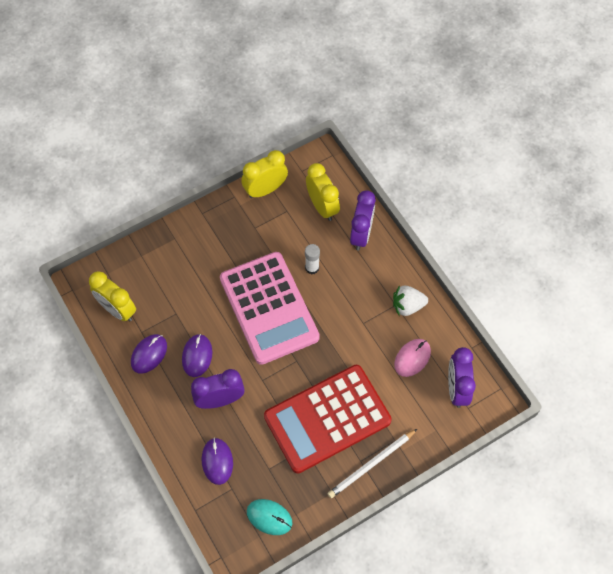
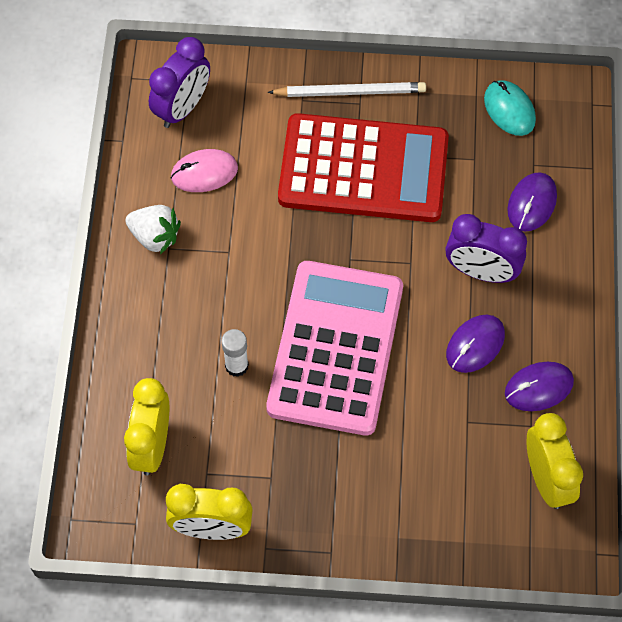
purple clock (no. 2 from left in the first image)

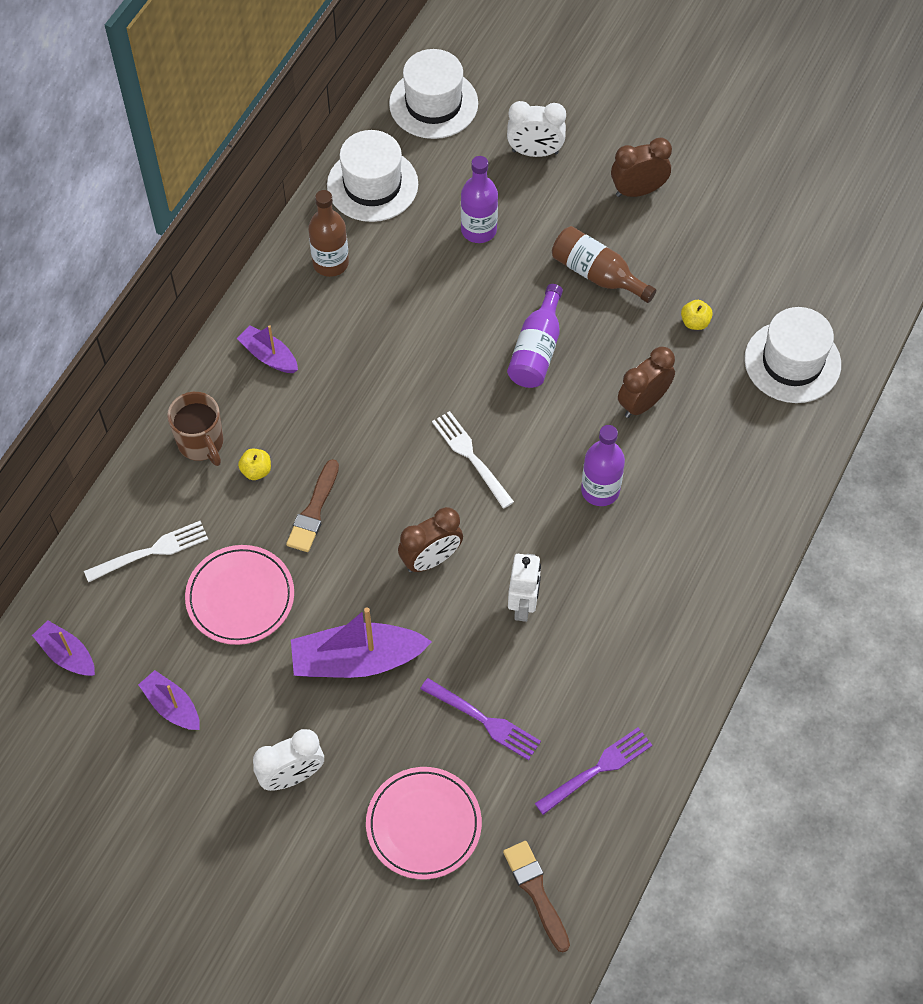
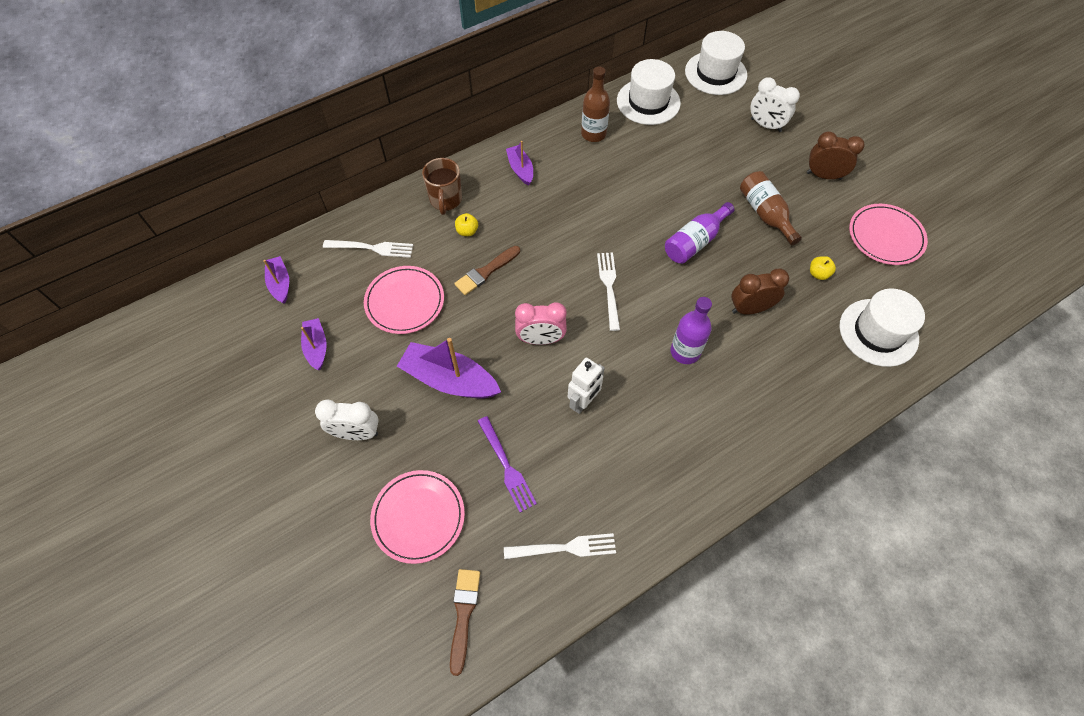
purple drink bottle (no. 1 from left in the first image)
rose-pink flat dish (no. 3 from left)
rose-pink clock
snow-white fork (no. 2 from left)

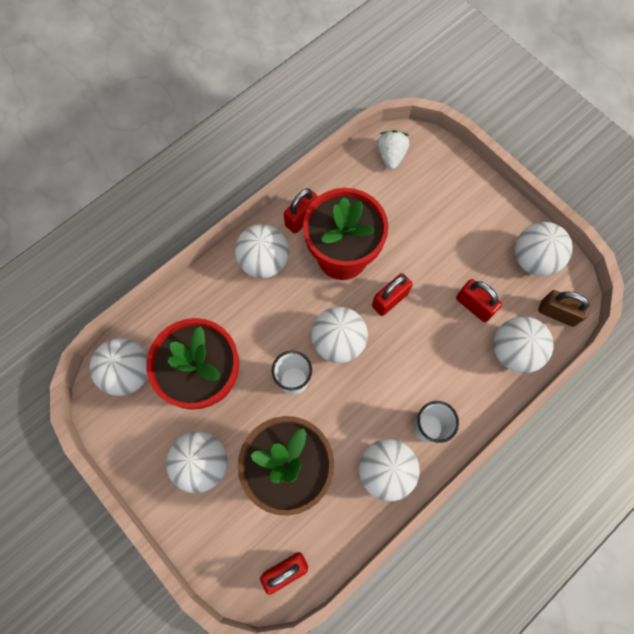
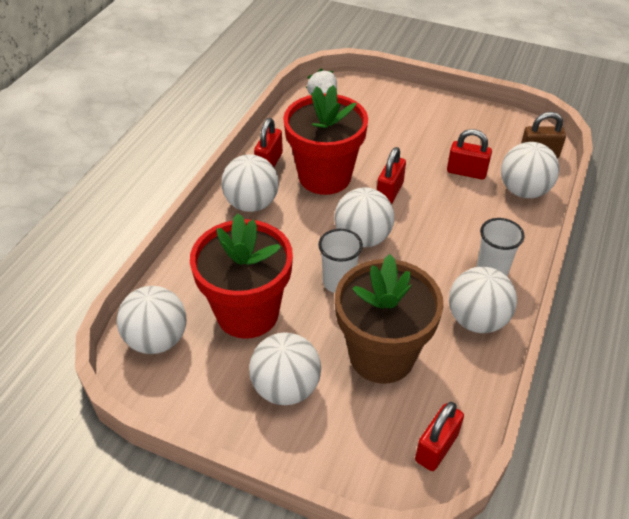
snow-white play ball (no. 7 from left in the first image)

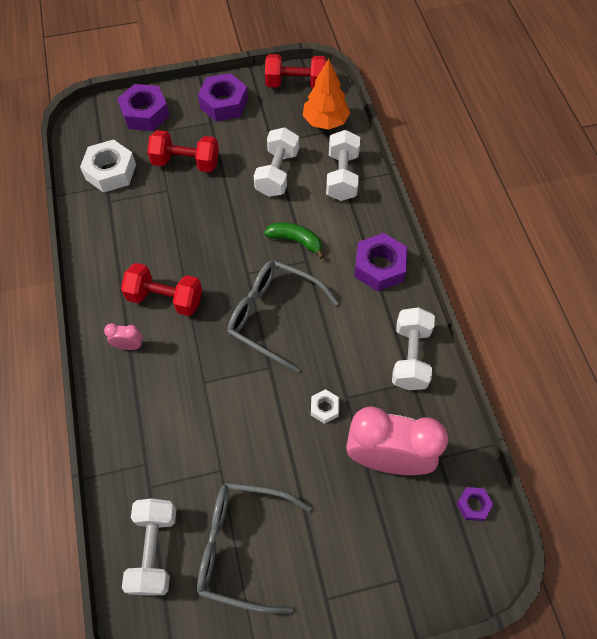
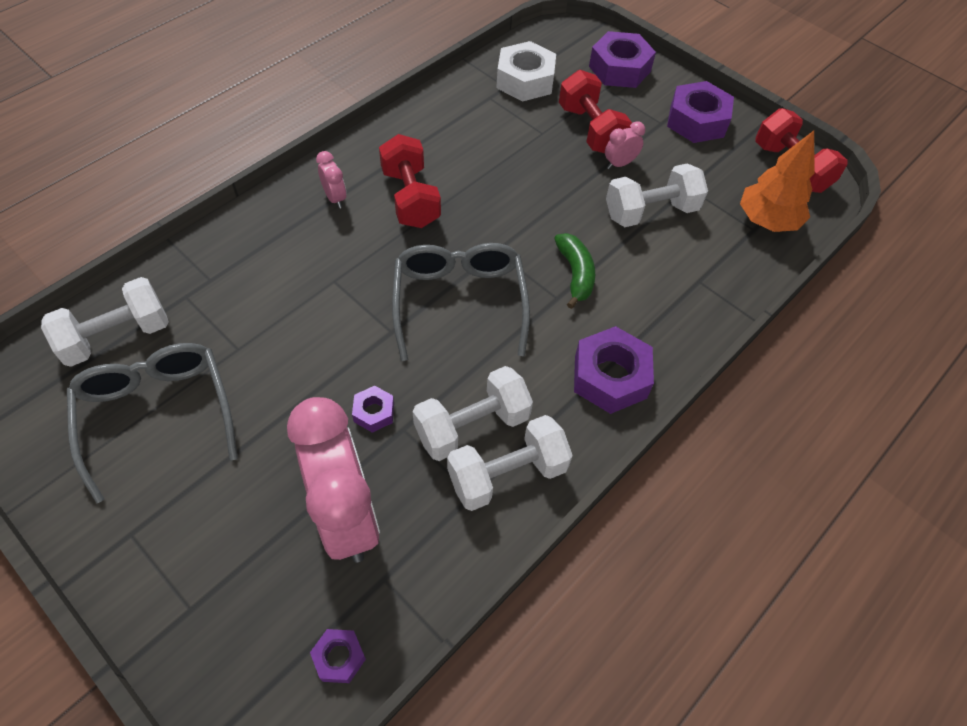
rose-pink clock (no. 3 from left)
snow-white hand weight (no. 2 from left)
purple hex nut (no. 2 from left)

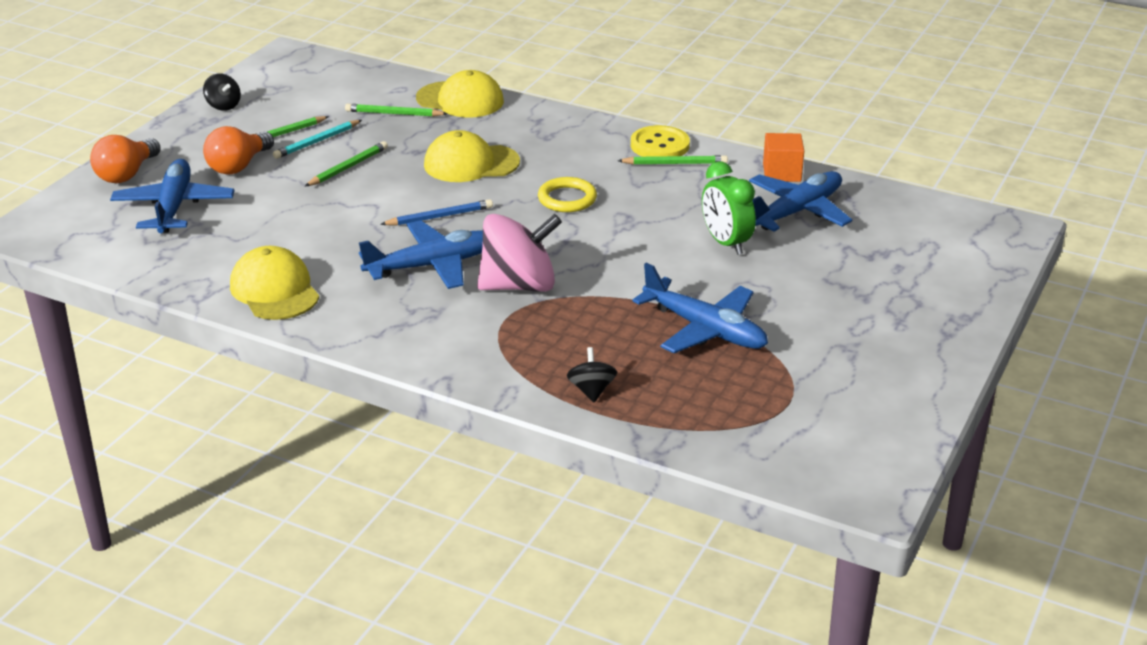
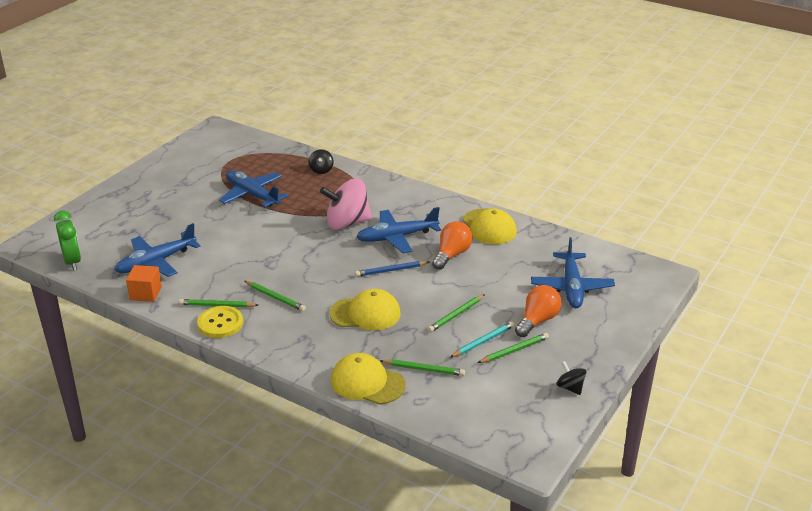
bright yellow ring
leaf-green pencil (no. 2 from left)
orange bulb (no. 1 from left)
leaf-green clock

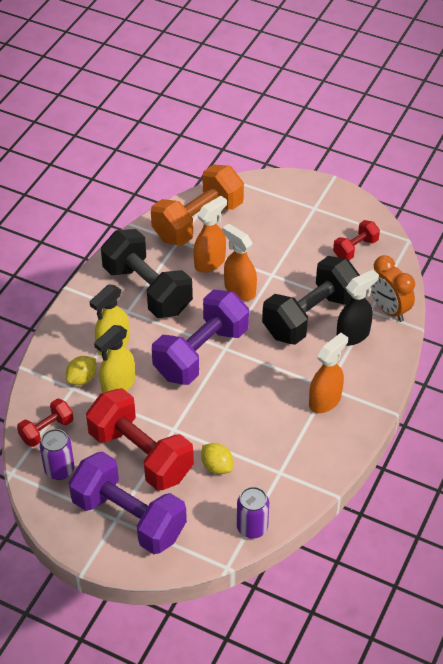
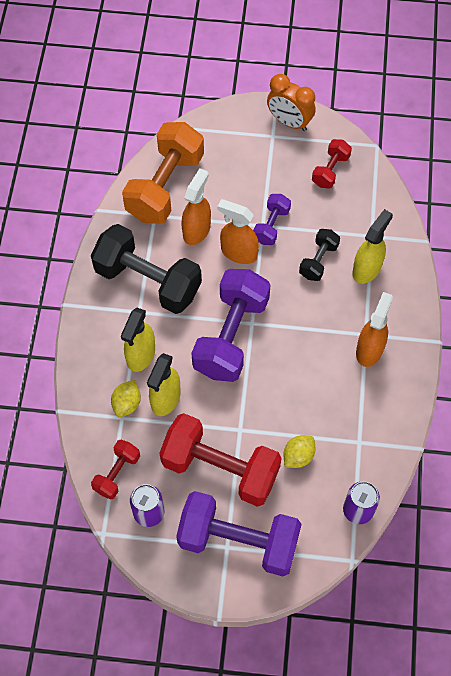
purple hand weight (no. 3 from left)
orange clock
bright yellow spray bottle (no. 3 from left)
bright yellow citrus fruit (no. 2 from left)
ebony hand weight (no. 2 from left)

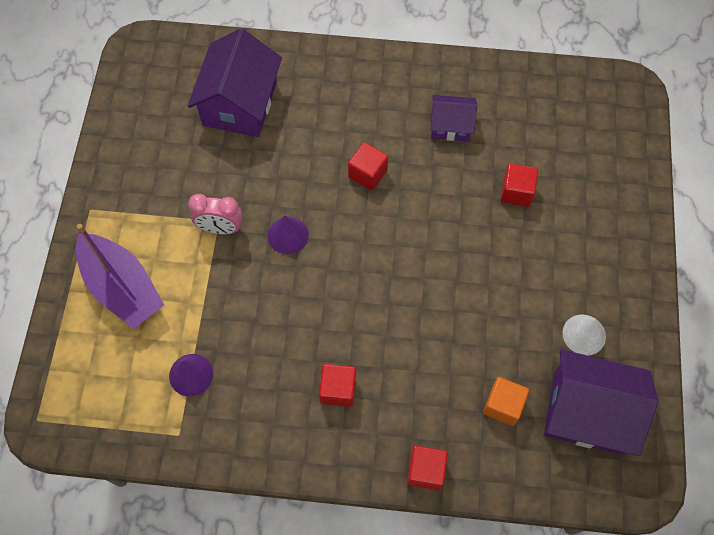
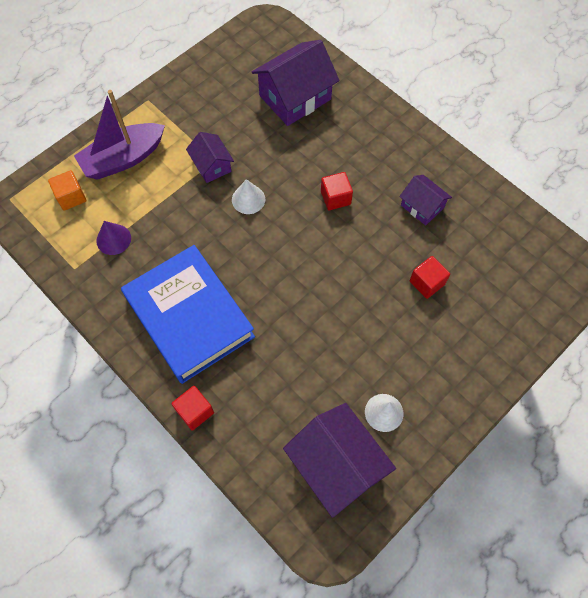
orange block
purple house (no. 1 from left)
cobalt hardcover
snow-white solid cone (no. 1 from left)
purple toy boat

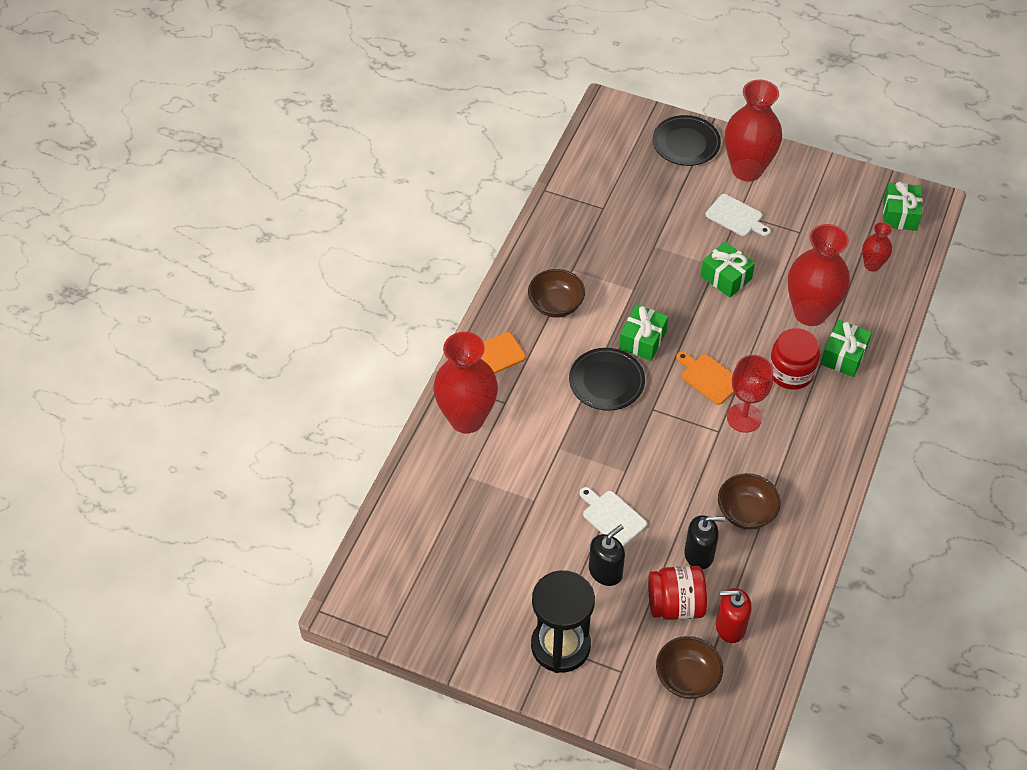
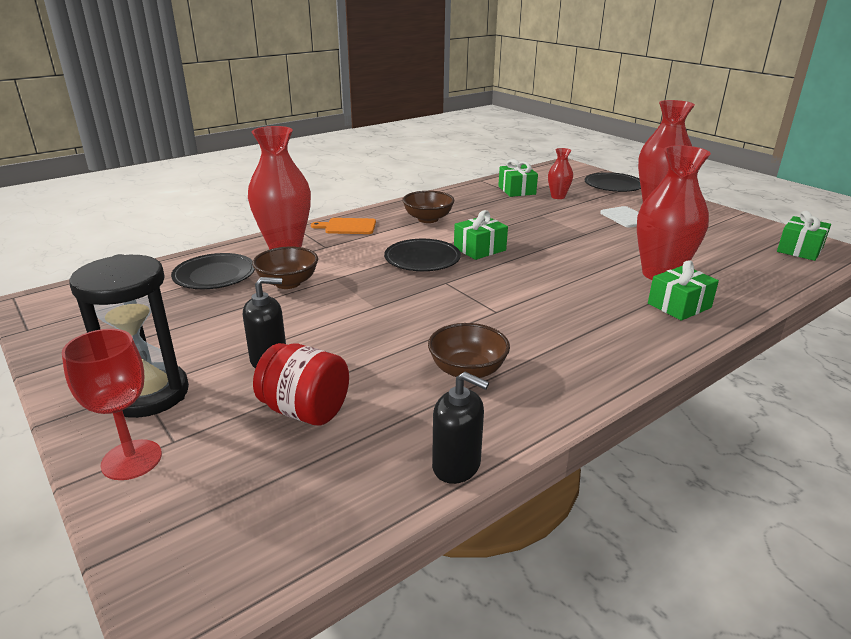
snow-white cutting board (no. 1 from left in the first image)
orange cutting board (no. 2 from left in the first image)
crimson pump bottle
crimson preserve jar (no. 2 from left in the first image)
ebony flat dish (no. 1 from left)
russet deep dish (no. 1 from left)
ebony pump bottle (no. 2 from left)
leaf-green wrapped gift (no. 2 from left)
crimson goblet
crimson flower vase (no. 2 from left)

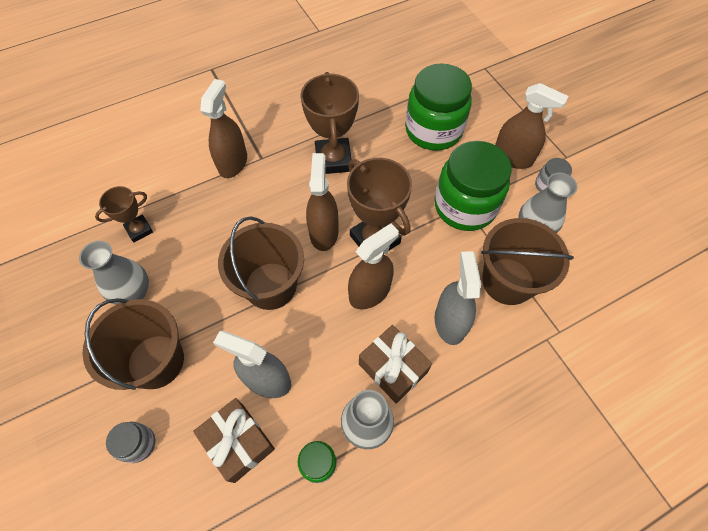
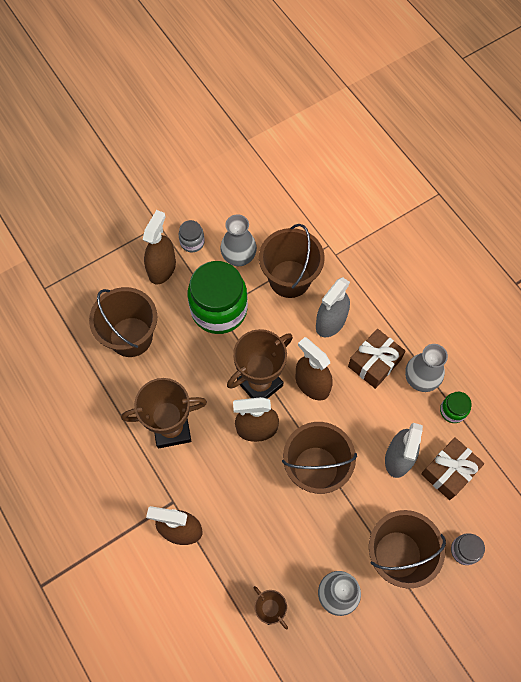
russet bucket (no. 1 from left)
ash-grey spray bottle (no. 1 from left)

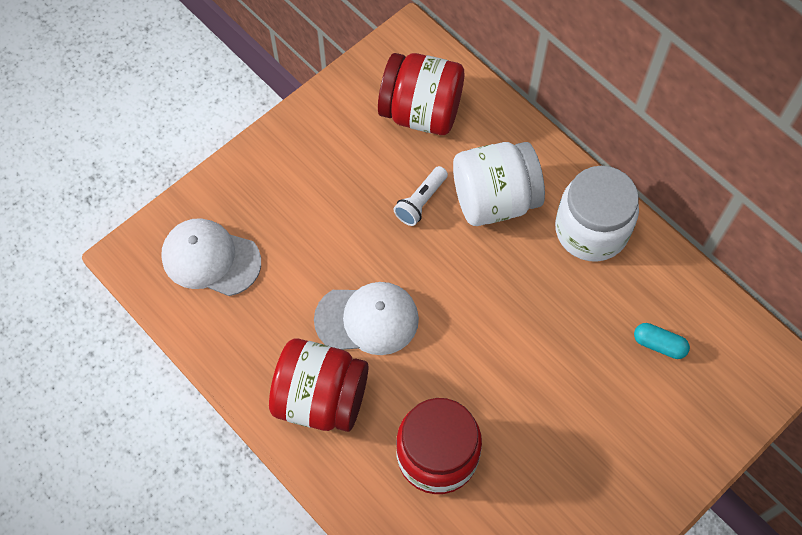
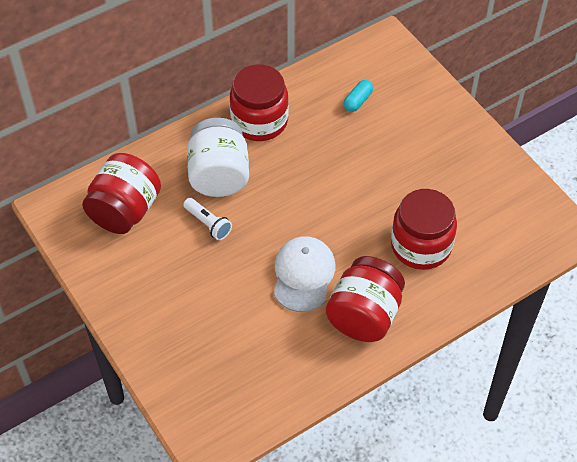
snow-white peaked cap (no. 1 from left in the first image)
crimson preserve jar (no. 2 from left)

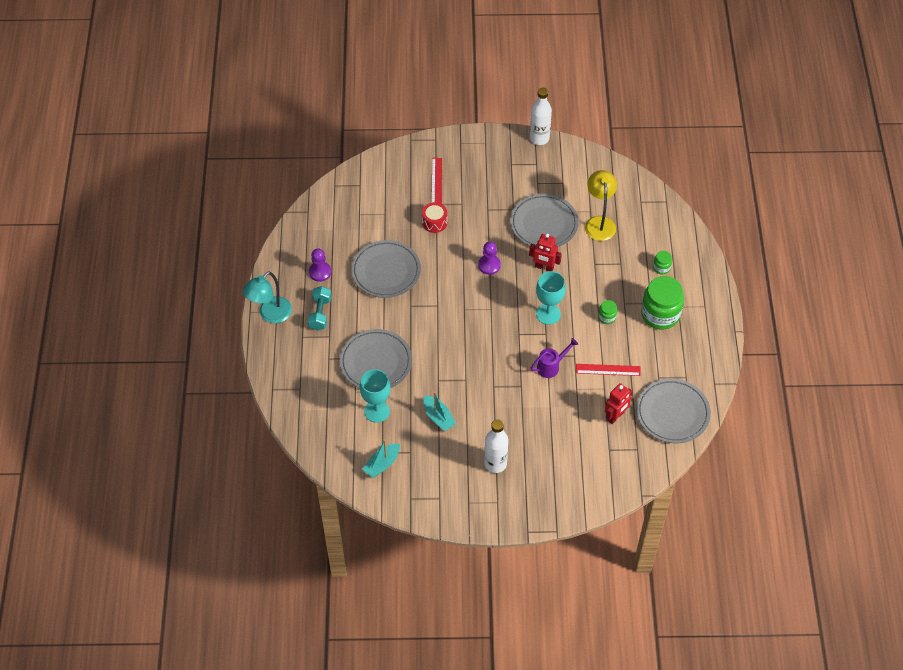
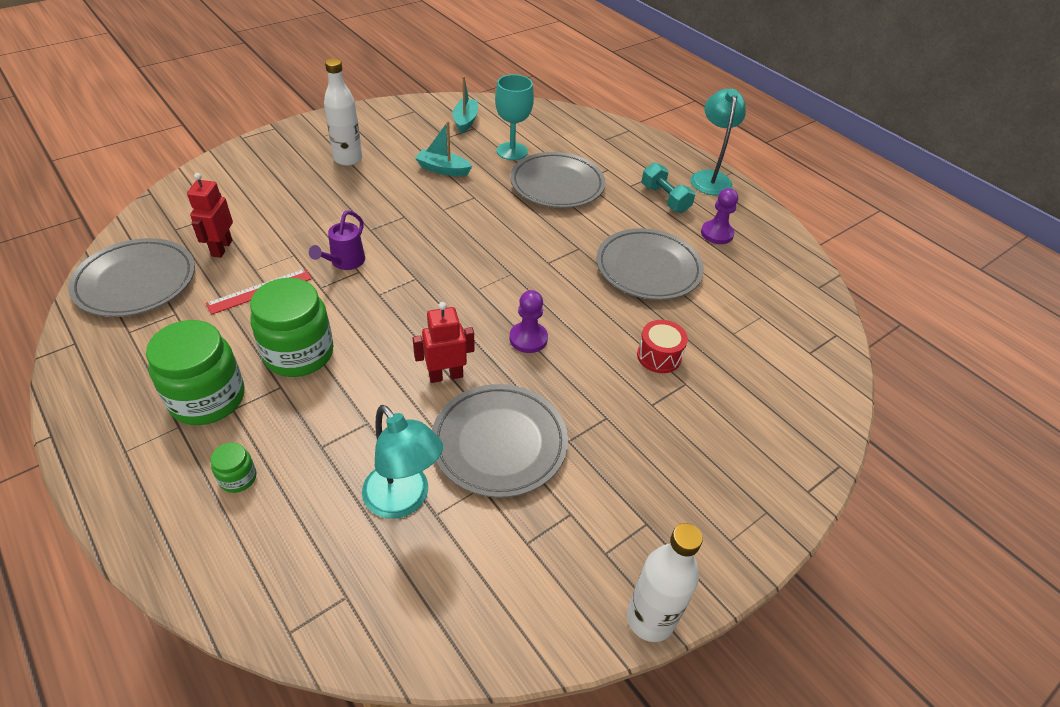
crimson measuring stick (no. 1 from left in the first image)
turquoise goblet (no. 2 from left in the first image)
turquoise lamp (no. 1 from left)
leaf-green preserve jar (no. 3 from left)

